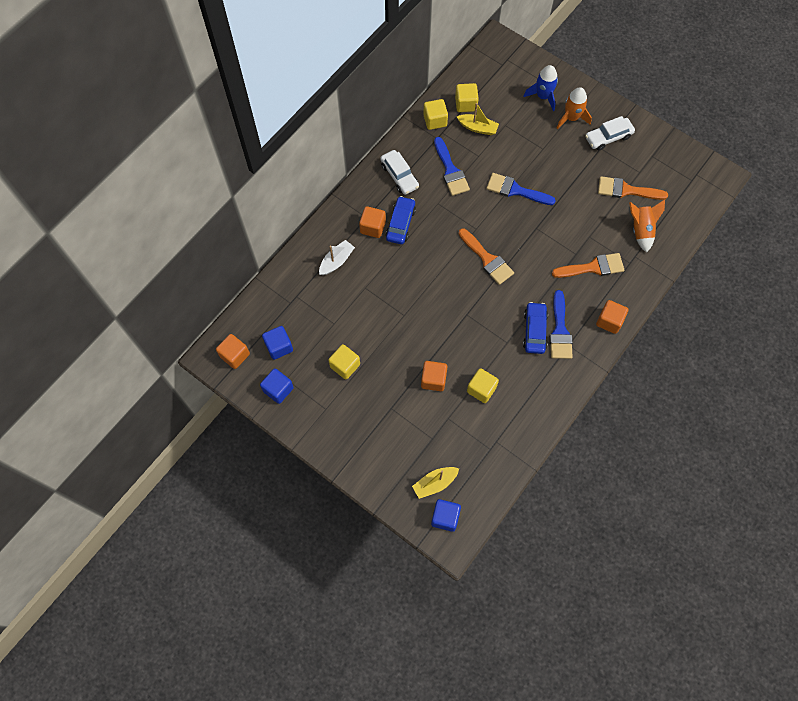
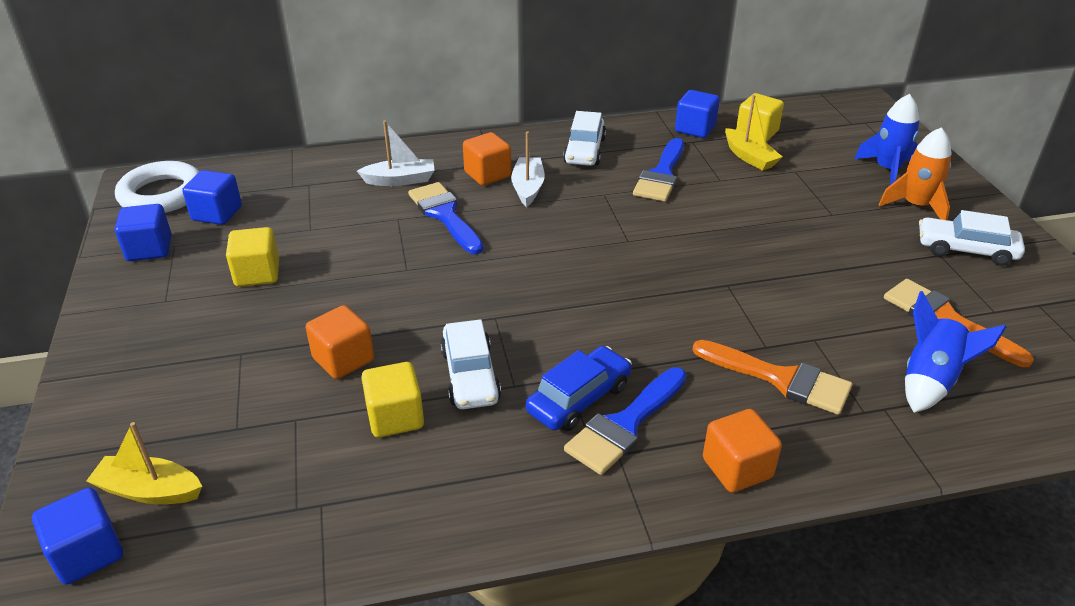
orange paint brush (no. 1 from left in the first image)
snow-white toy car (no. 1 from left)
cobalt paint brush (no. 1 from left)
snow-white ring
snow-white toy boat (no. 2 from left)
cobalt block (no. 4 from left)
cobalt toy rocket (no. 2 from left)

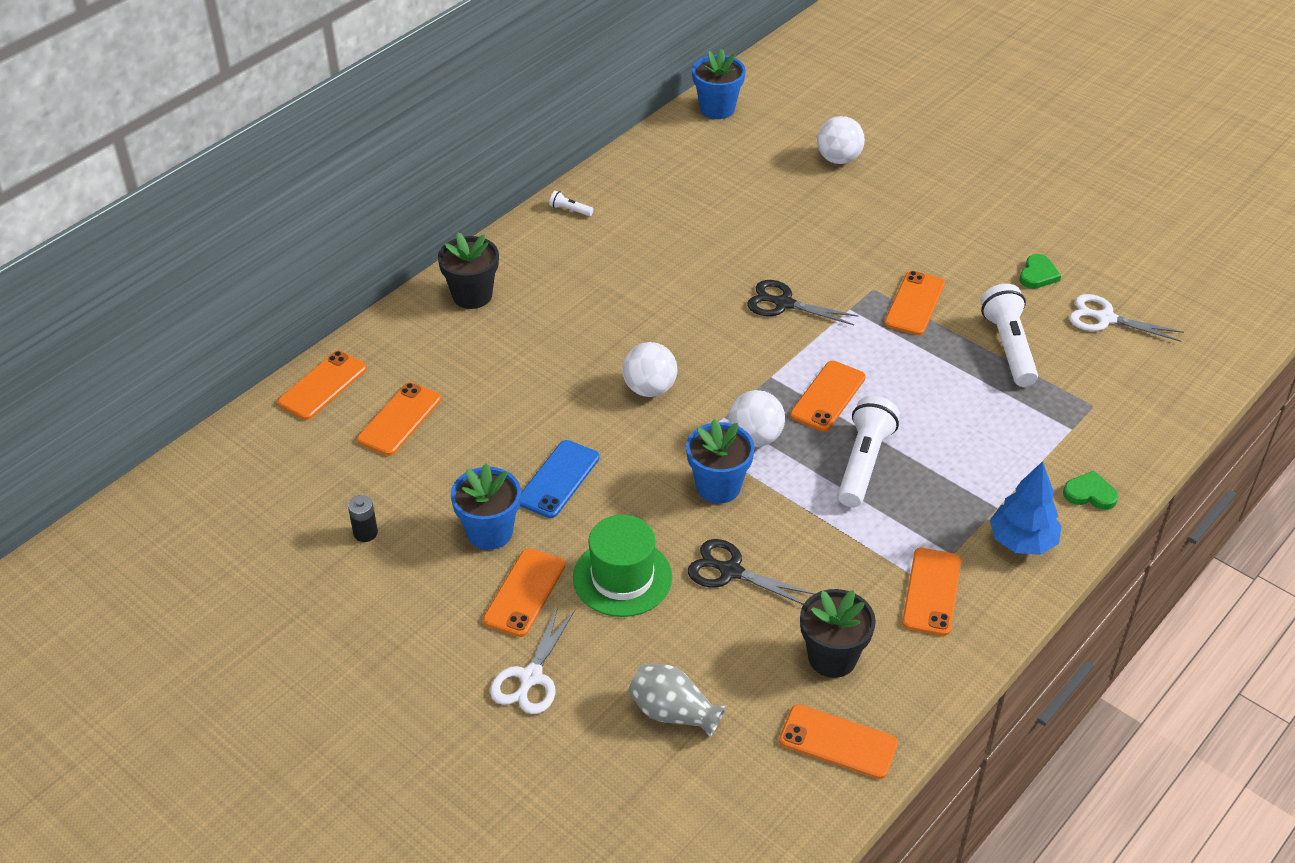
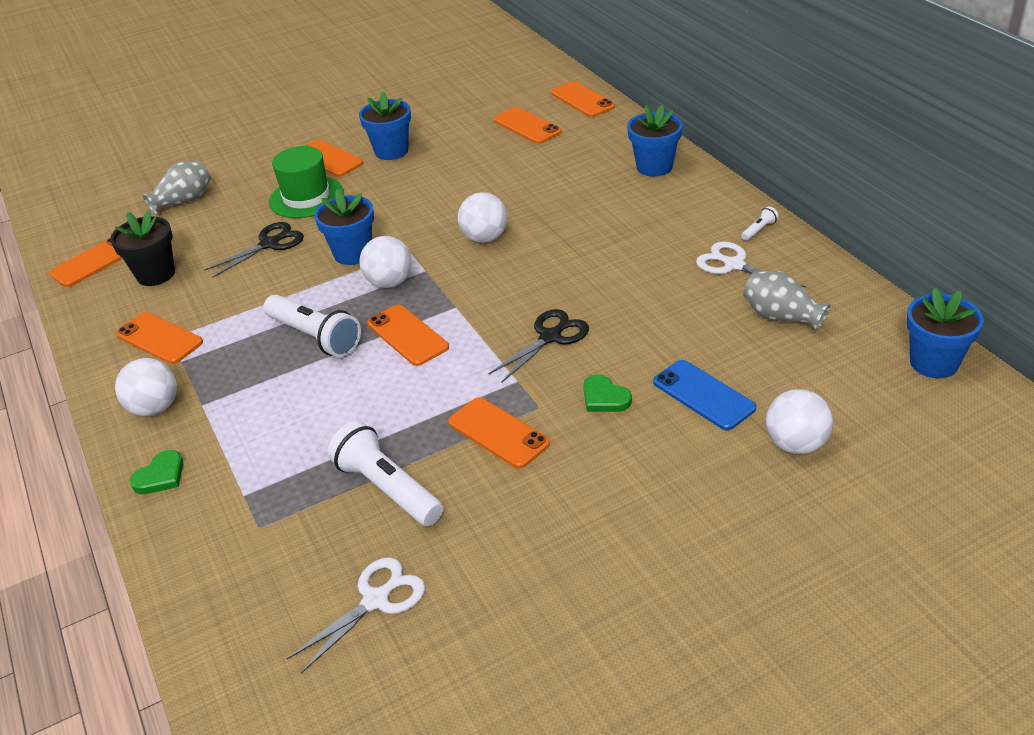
ebony battery
ash-grey flower vase (no. 2 from left)
snow-white shears (no. 2 from left)
cobalt smartphone
leaf-green heart shape (no. 2 from left)
snow-white play ball (no. 1 from left)
cobalt flower pot (no. 3 from left)
snow-white pocket torch (no. 2 from left)

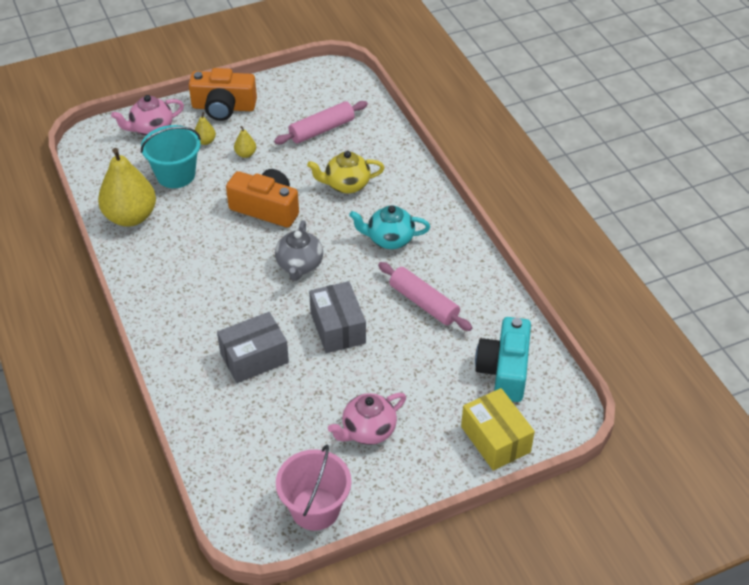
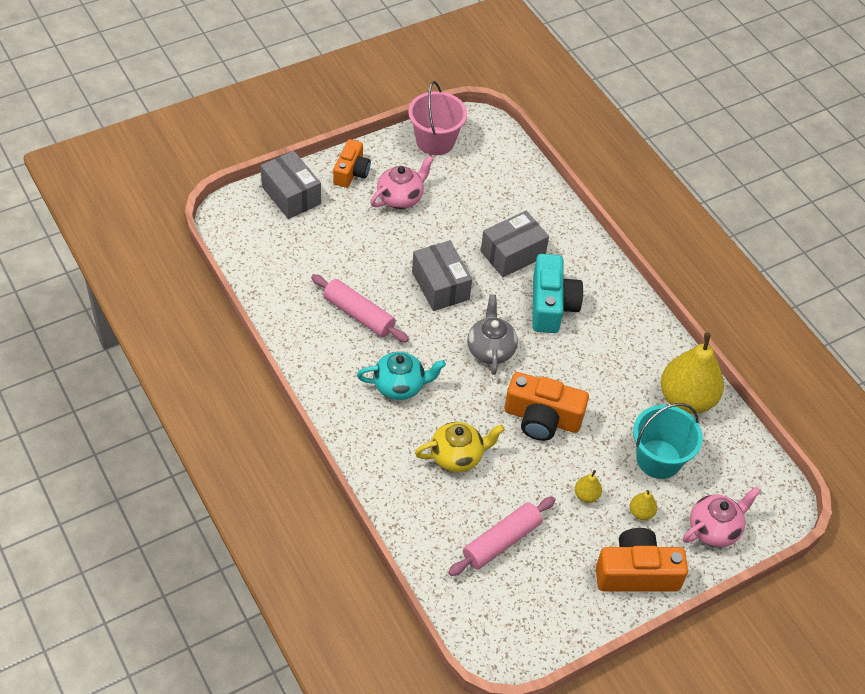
orange compact camera (no. 1 from left)
turquoise compact camera
ash-grey package (no. 1 from left)

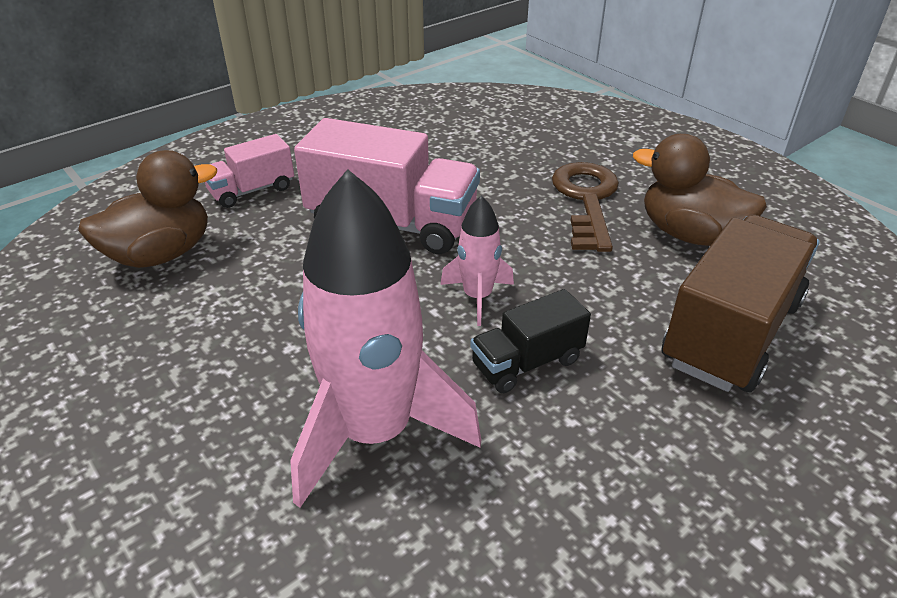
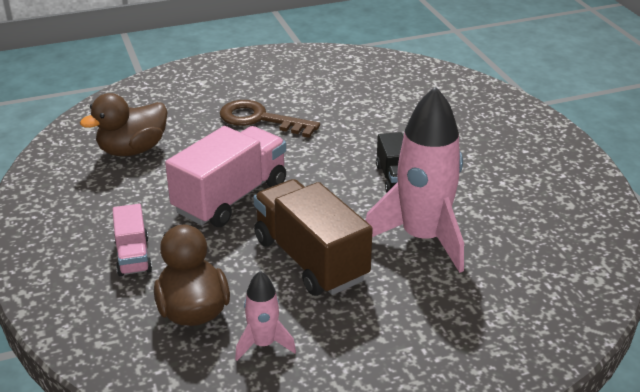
rose-pink toy rocket (no. 1 from left)
russet duck (no. 1 from left)
russet truck

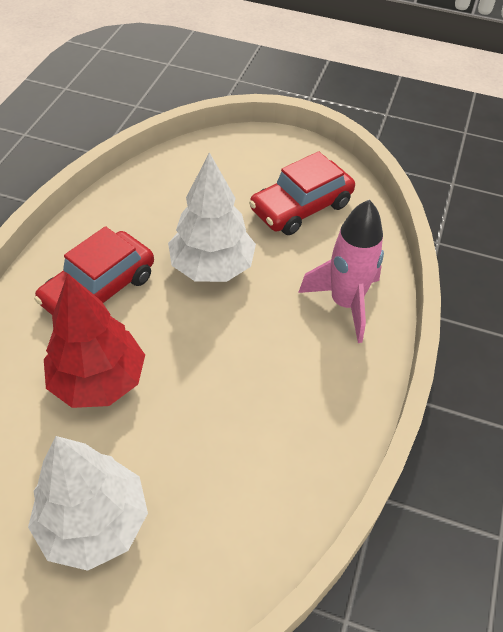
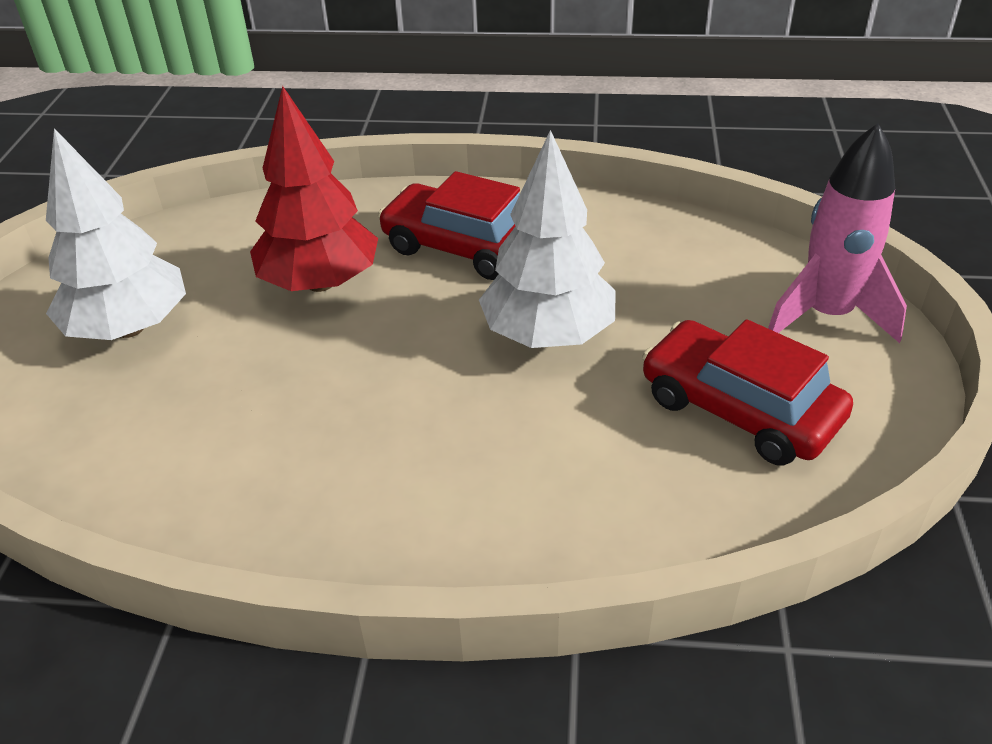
rose-pink toy rocket

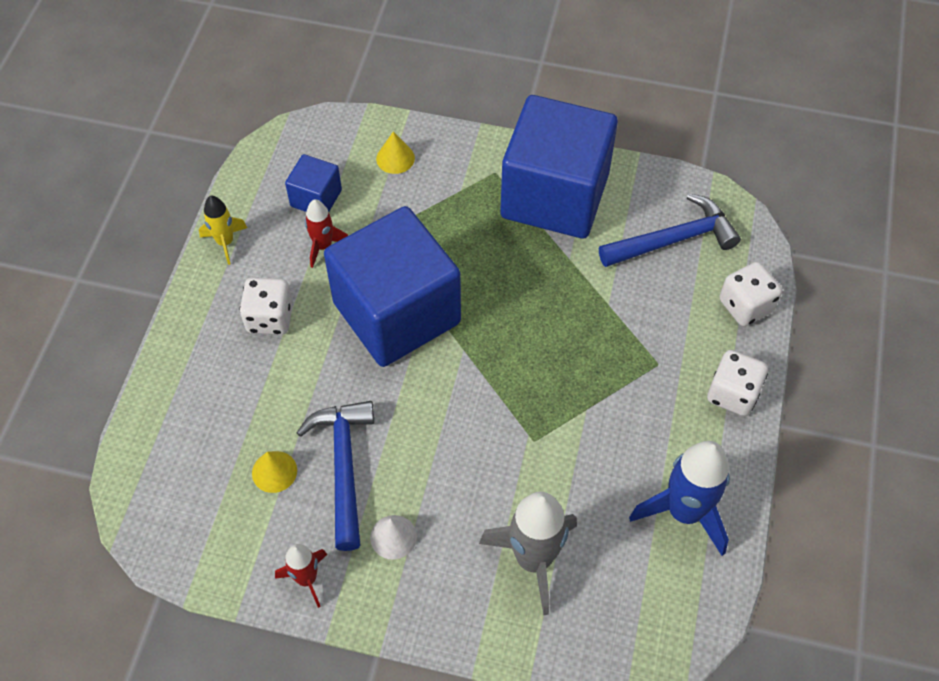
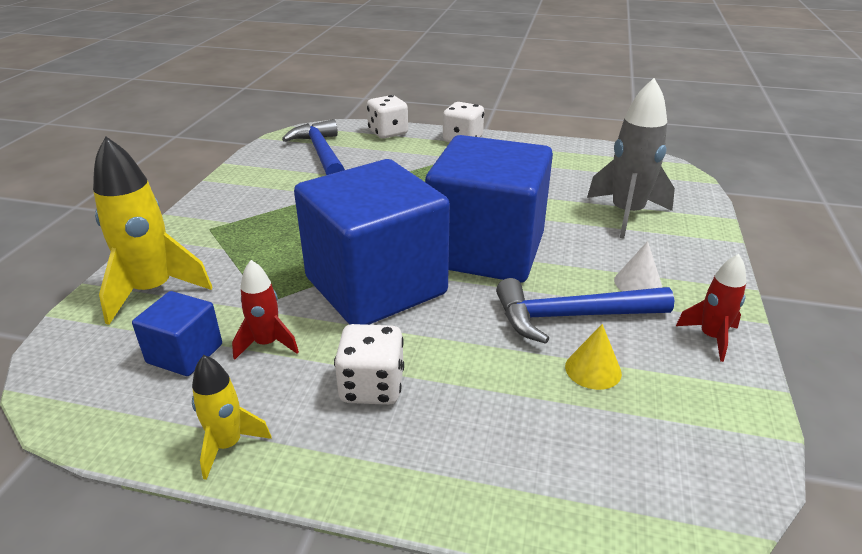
cobalt toy rocket
cobalt block (no. 3 from left)
bright yellow toy rocket (no. 1 from left)

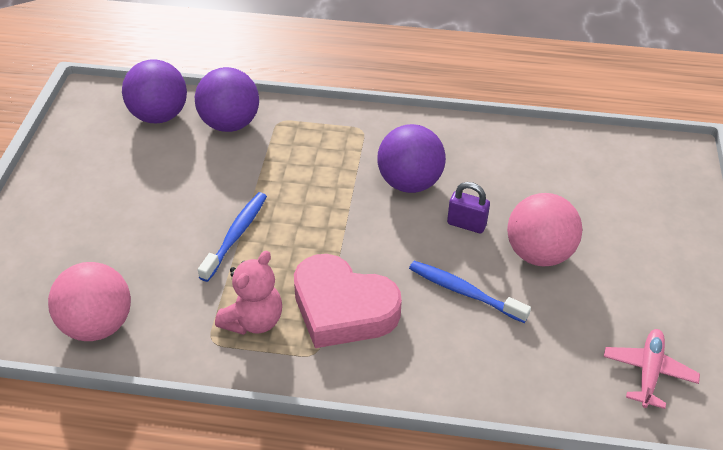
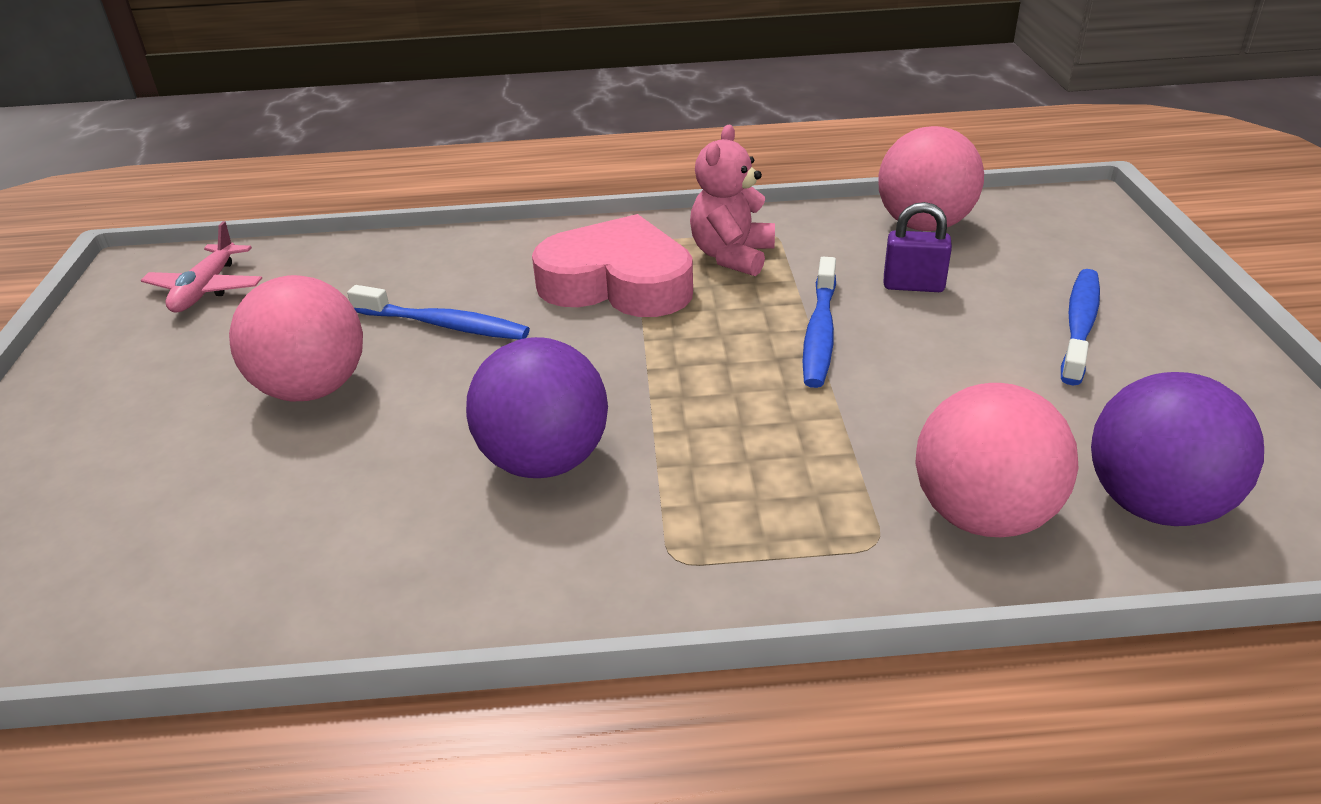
cobalt toothbrush (no. 3 from left)
purple lock
rose-pink play ball (no. 3 from left)

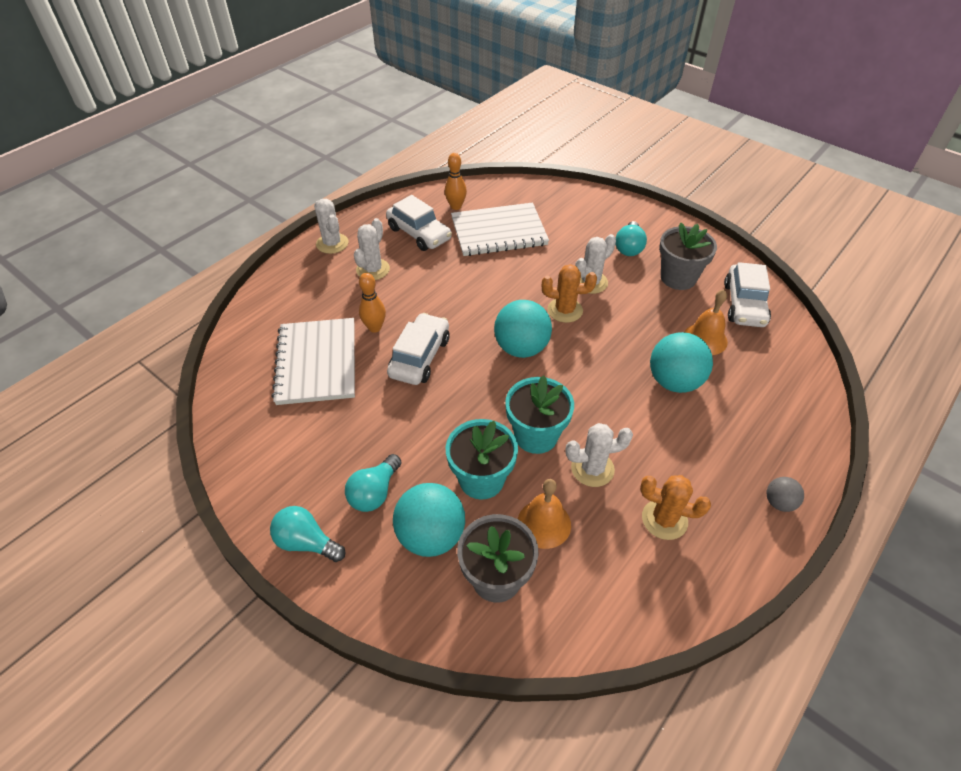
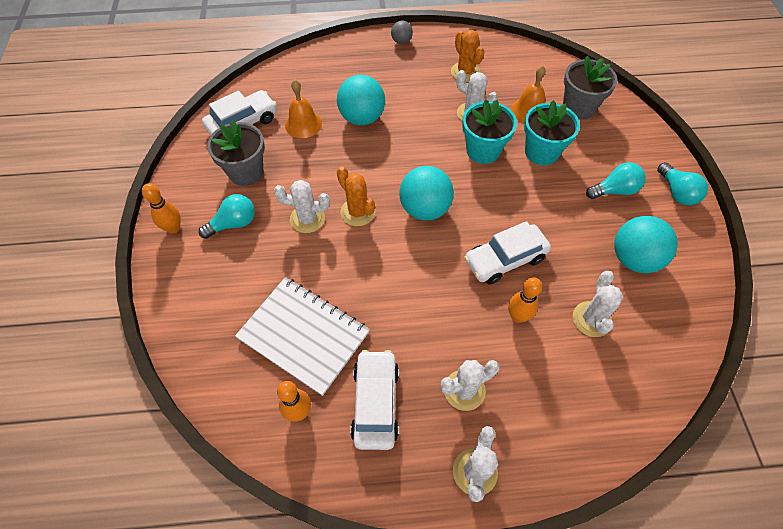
orange tenpin (no. 1 from left)
turquoise play ball (no. 3 from left)
snow-white prickly plant (no. 5 from left)

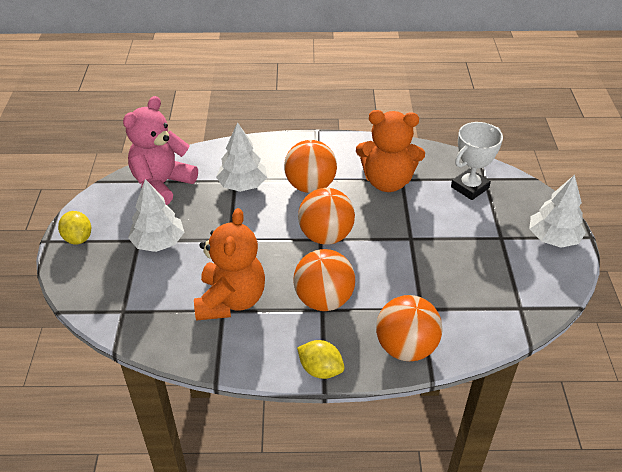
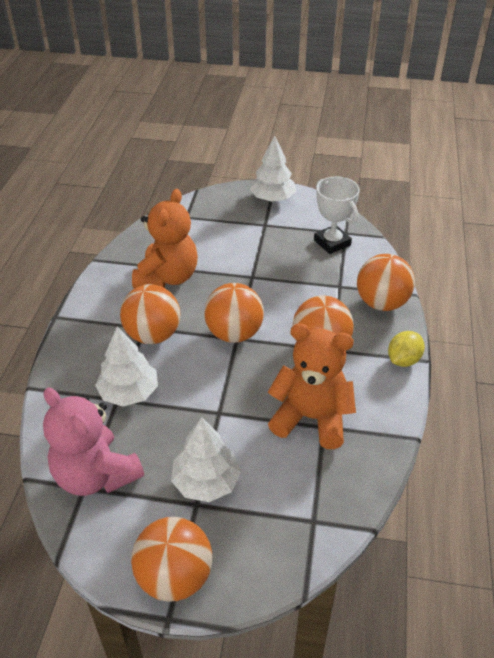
snow-white award cup
orange play ball (no. 2 from left)

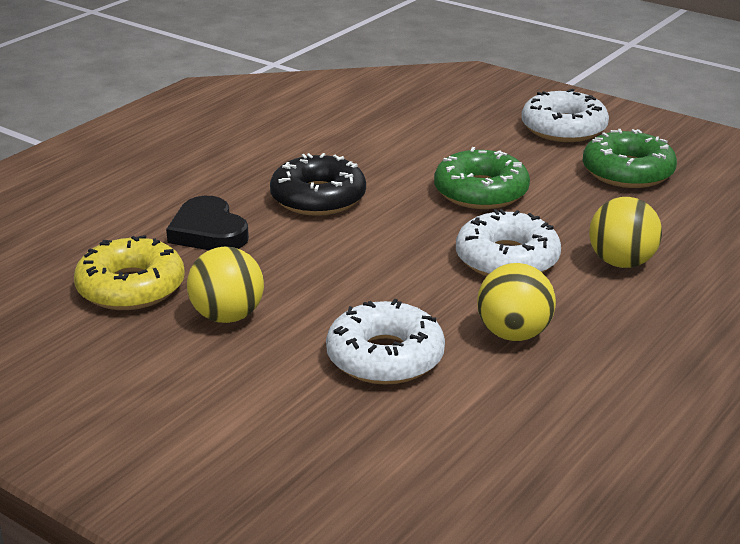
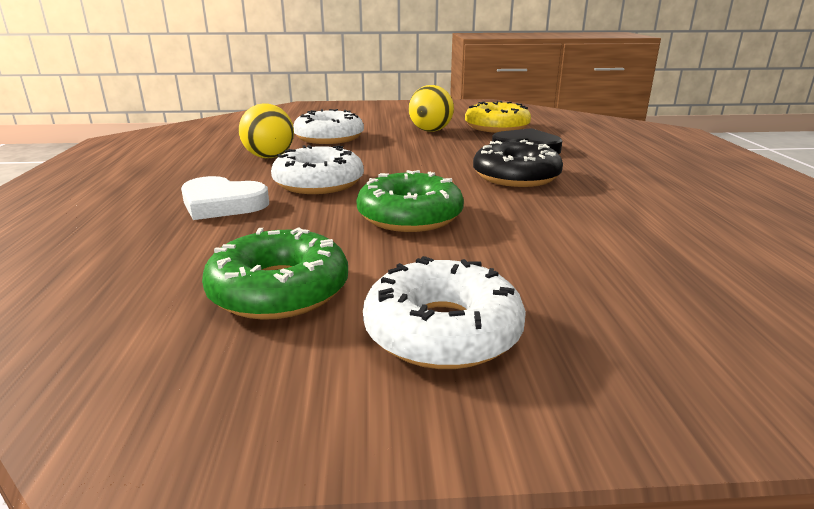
snow-white heart shape

